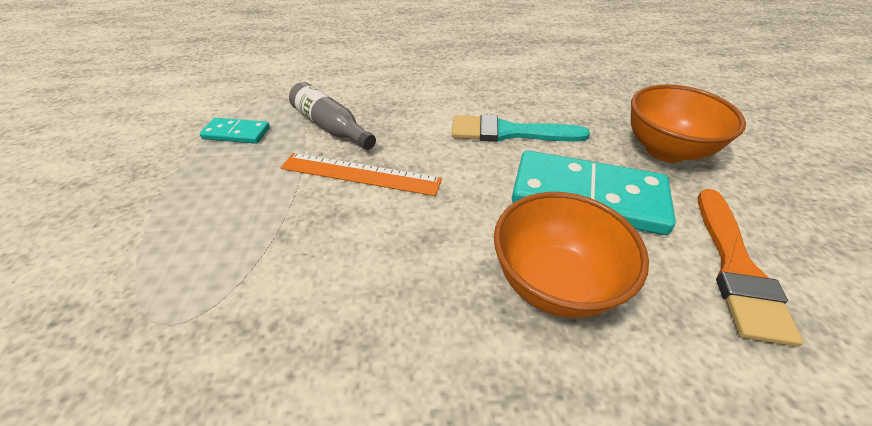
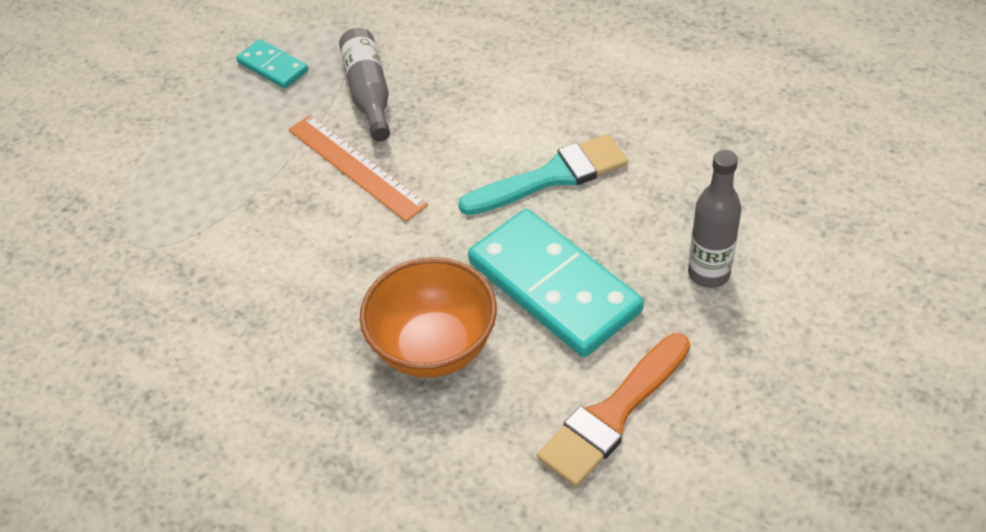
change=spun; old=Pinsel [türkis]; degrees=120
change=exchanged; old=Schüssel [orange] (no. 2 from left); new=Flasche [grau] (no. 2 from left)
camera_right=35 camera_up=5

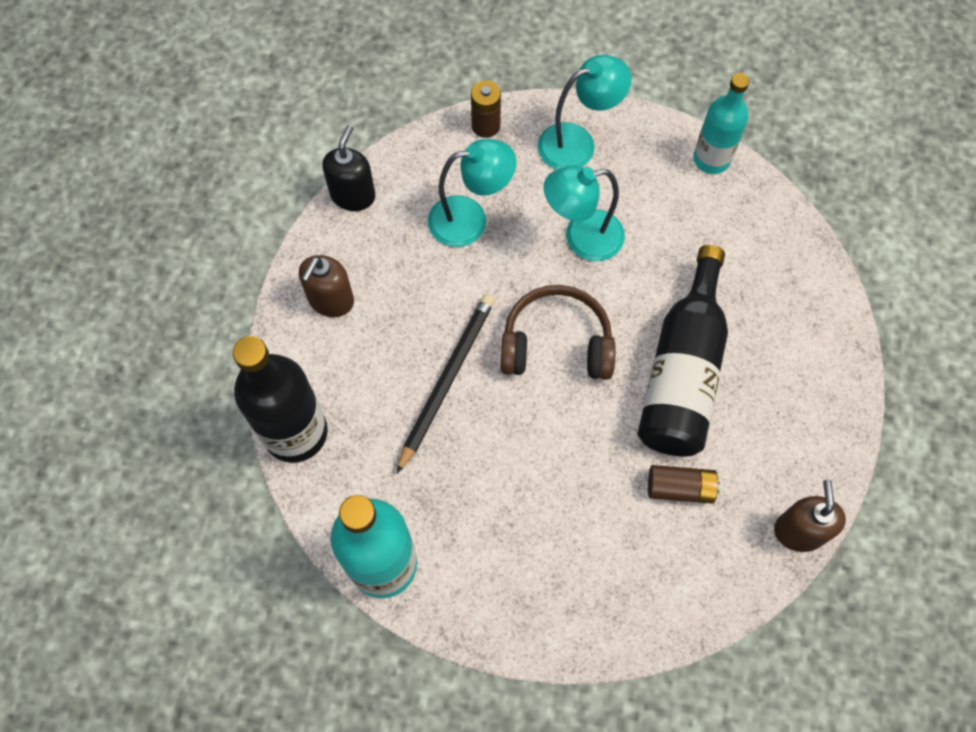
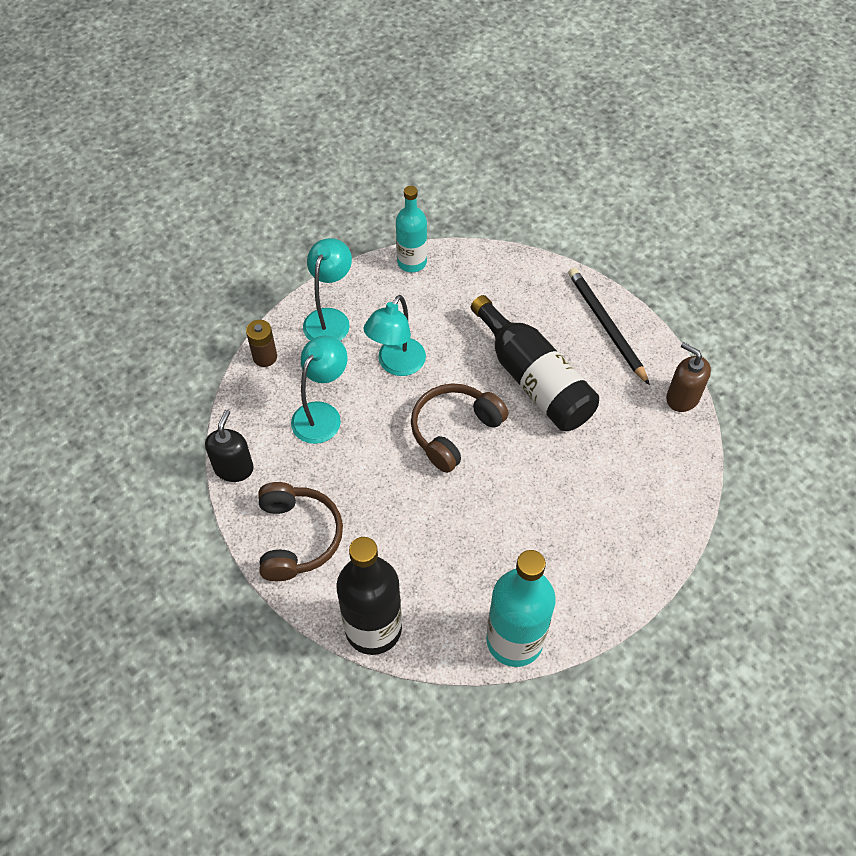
change=spun; old=Seifenspender [schwarz]; degrees=45
change=exchanged; old=Seifenspender [braun] (no. 1 from left); new=Kopfhörer [braun] (no. 1 from left)
change=relocated; old=Bleistift [schwarz]
change=missing; old=Batterie [braun] (no. 2 from left)
camera_right=-50 camera_up=-10

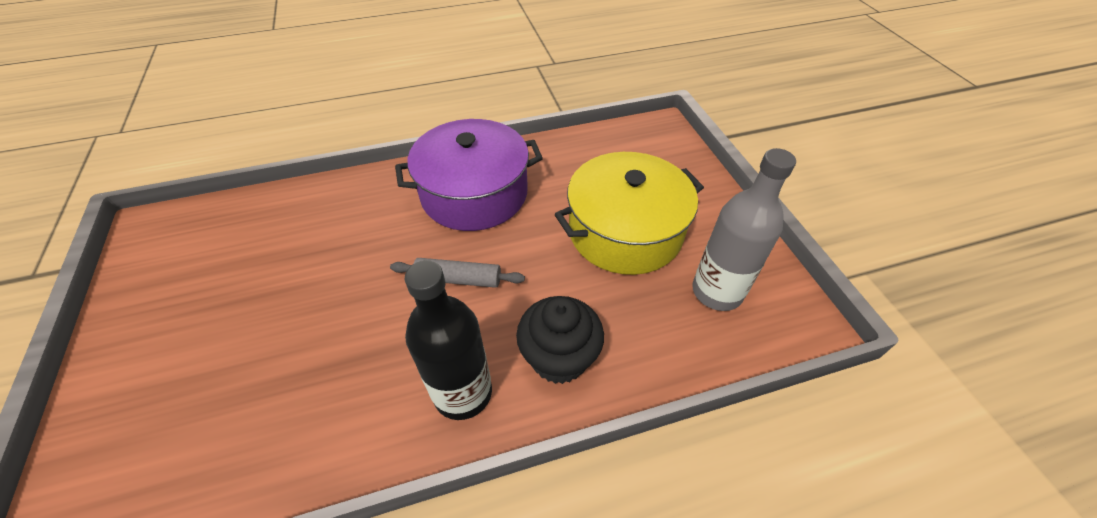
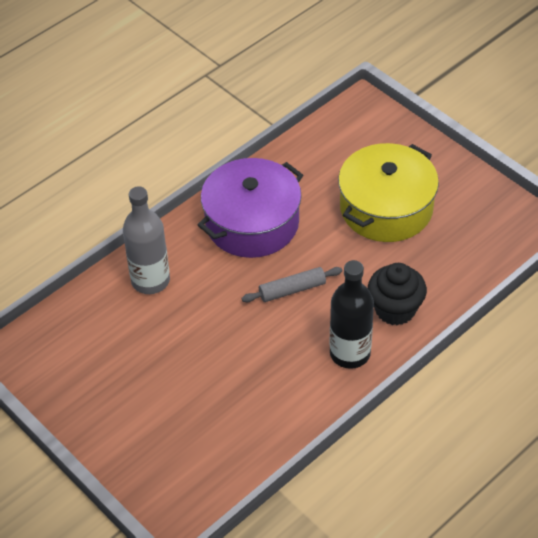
change=relocated; old=Flasche [grau]
camera_right=-25 camera_up=0

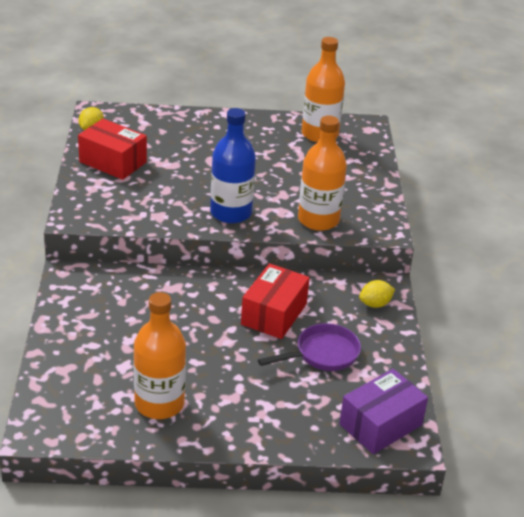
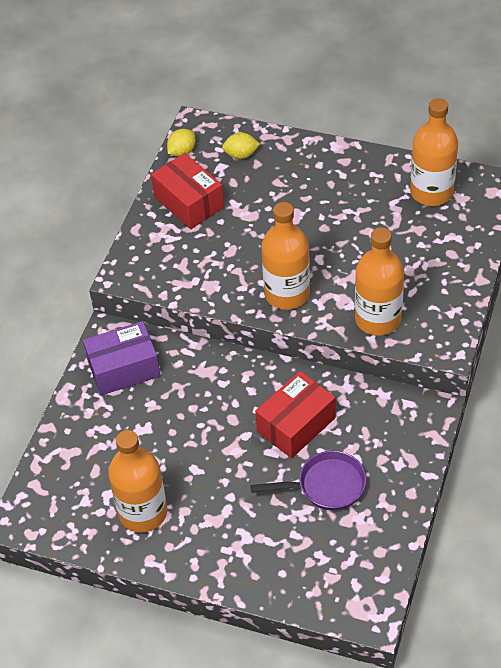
change=relocated; old=Schachtel [lila]
change=relocated; old=Zitrone [gelb] (no. 2 from left)
change=colour; old=Flasche [blau]; new=Flasche [orange] (no. 2 from left)
camera_right=25 camera_up=15

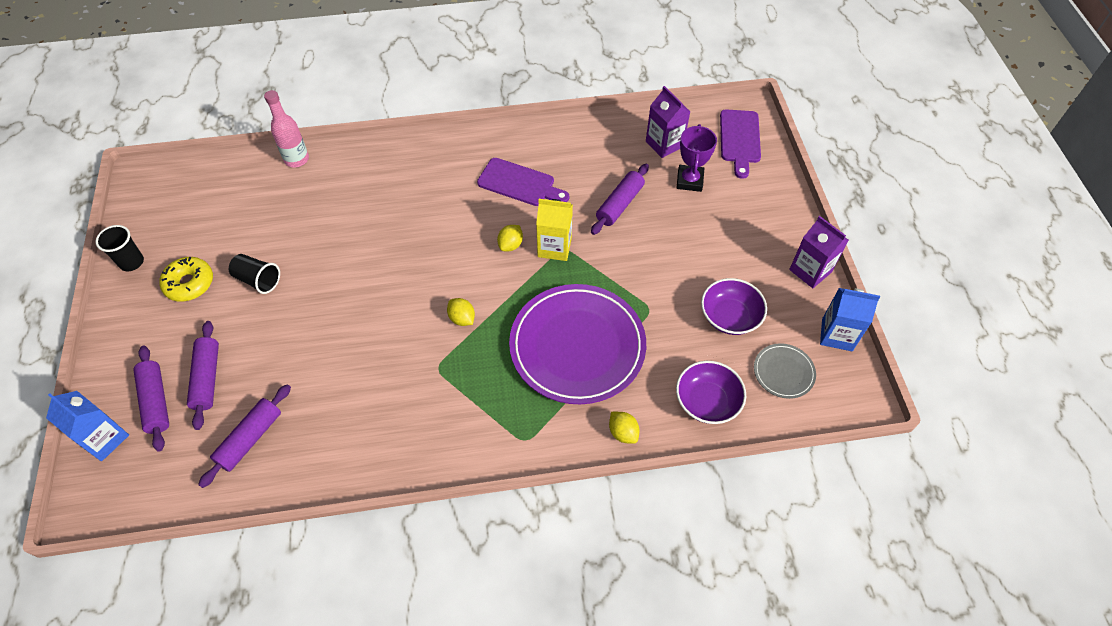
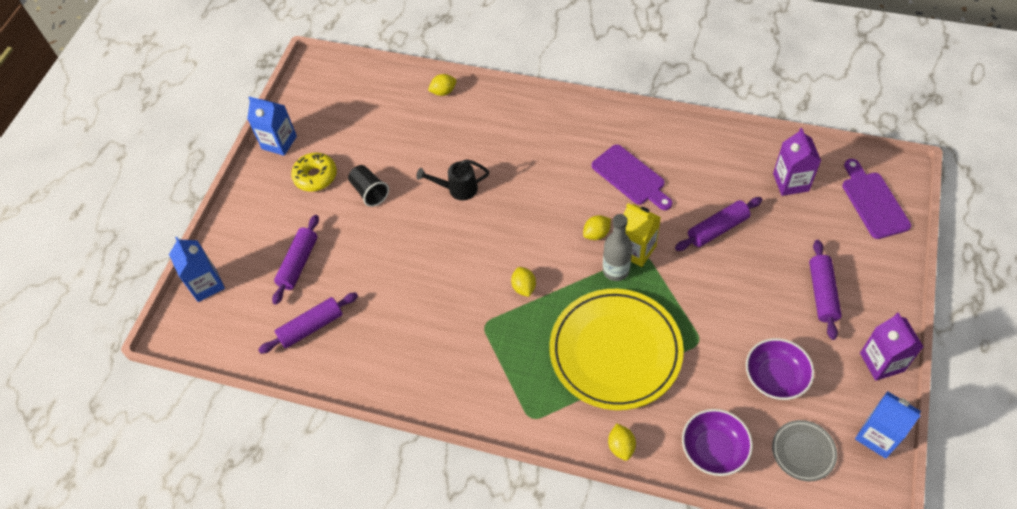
change=exchanged; old=Becher [schwarz] (no. 1 from left); new=Getränkekarton [blau] (no. 2 from left)
change=appeared; new=Gießkanne [schwarz]
change=exchanged; old=Flasche [rosa]; new=Zitrone [gelb] (no. 1 from left)
change=colour; old=Teller [lila]; new=Teller [gelb]
change=appeared; new=Flasche [grau]
change=relocated; old=Nudelholz [lila] (no. 1 from left in the first image); new=Nudelholz [lila] (no. 4 from left)
change=spun; old=Schneidebrett [lila] (no. 2 from left); degrees=135
change=missing; old=Pokal [lila]
camera_right=30 camera_up=0

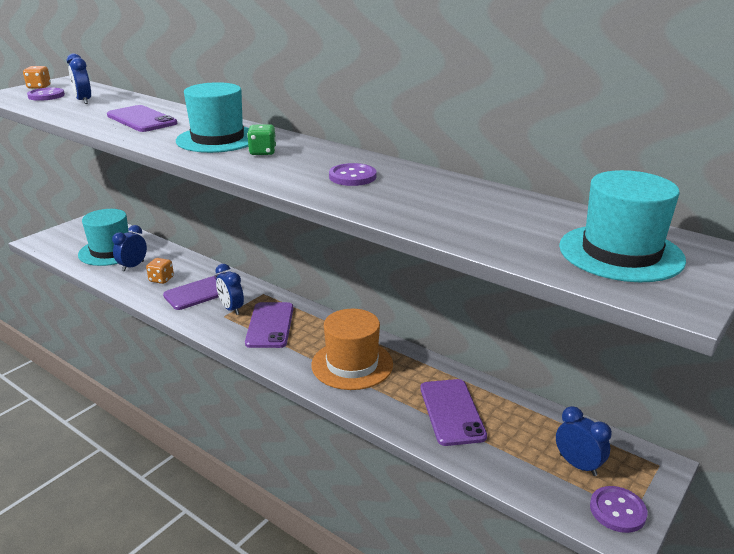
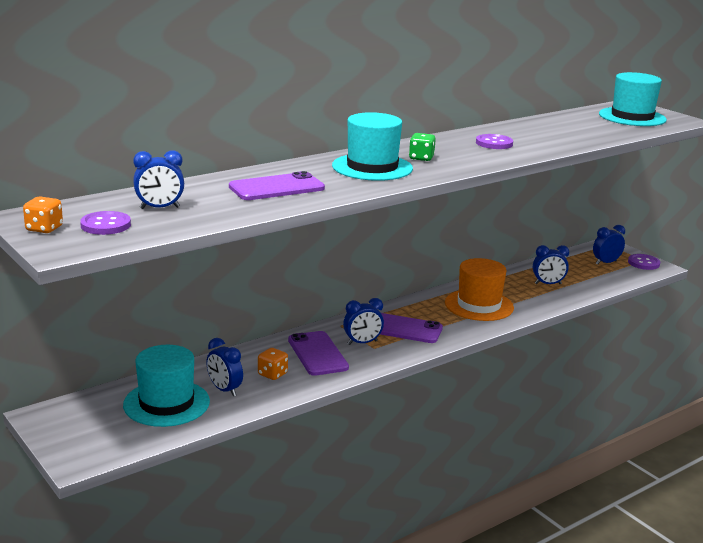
change=exchanged; old=Handy [lila] (no. 4 from left); new=Wecker [blau] (no. 4 from left)
camera_right=-75 camera_up=-5

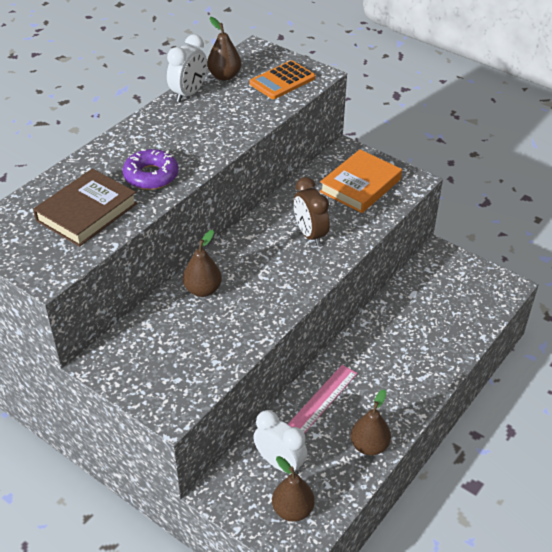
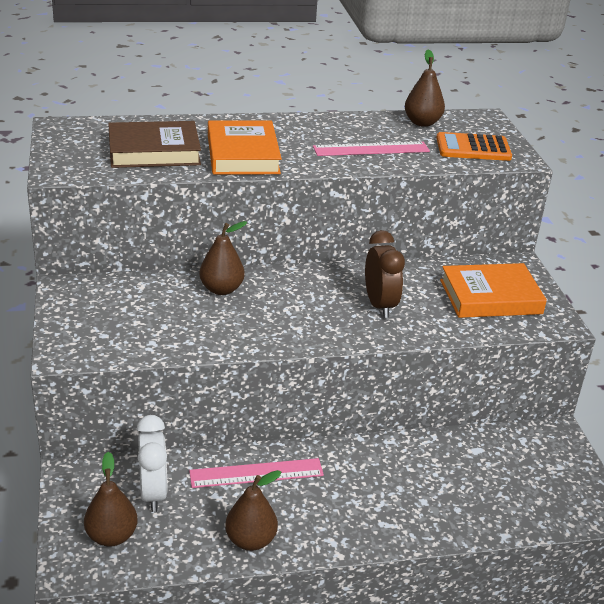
change=exchanged; old=Donut [lila]; new=Buch [orange] (no. 1 from left)
change=appeared; new=Lineal [rosa] (no. 2 from left)
change=spun; old=Wecker [braun]; degrees=150
change=missing; old=Wecker [weiß] (no. 1 from left)
camera_right=40 camera_up=-10

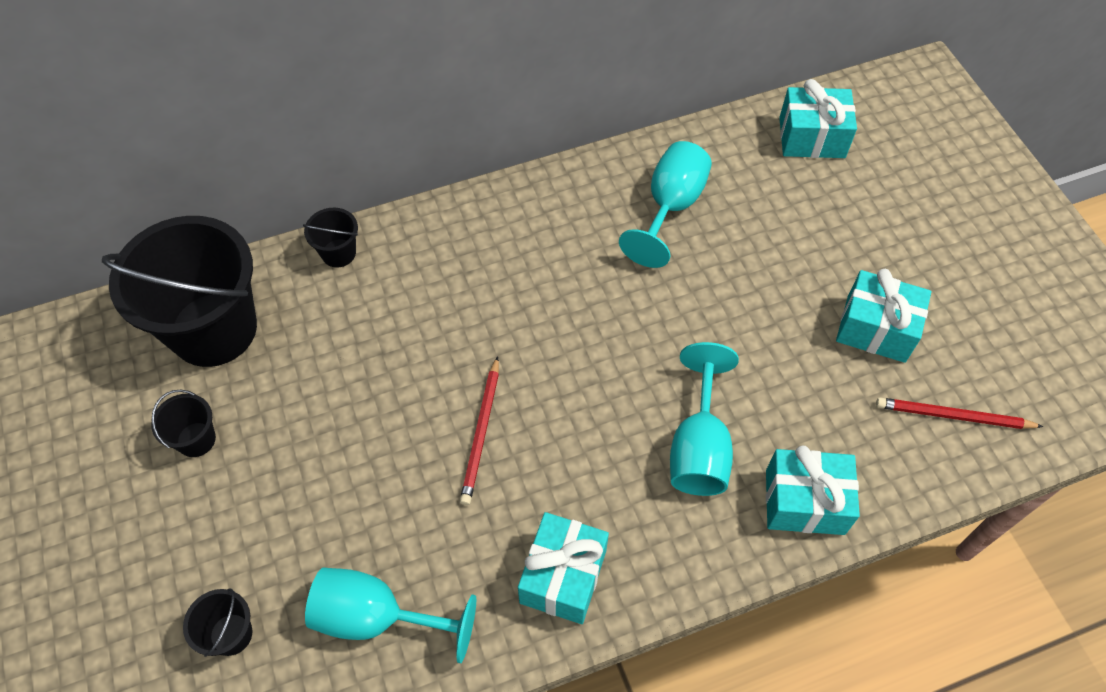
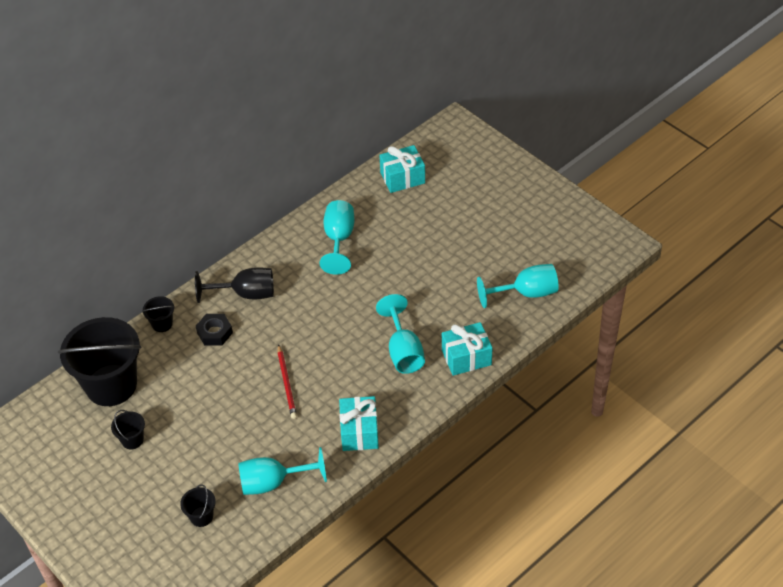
change=appeared; new=Kelch [schwarz]
change=appeared; new=Sechskantmutter [schwarz]
change=exchanged; old=Bleistift [rot] (no. 2 from left); new=Kelch [türkis] (no. 4 from left)
change=missing; old=Geschenk [türkis] (no. 4 from left)
camera_right=-20 camera_up=-10

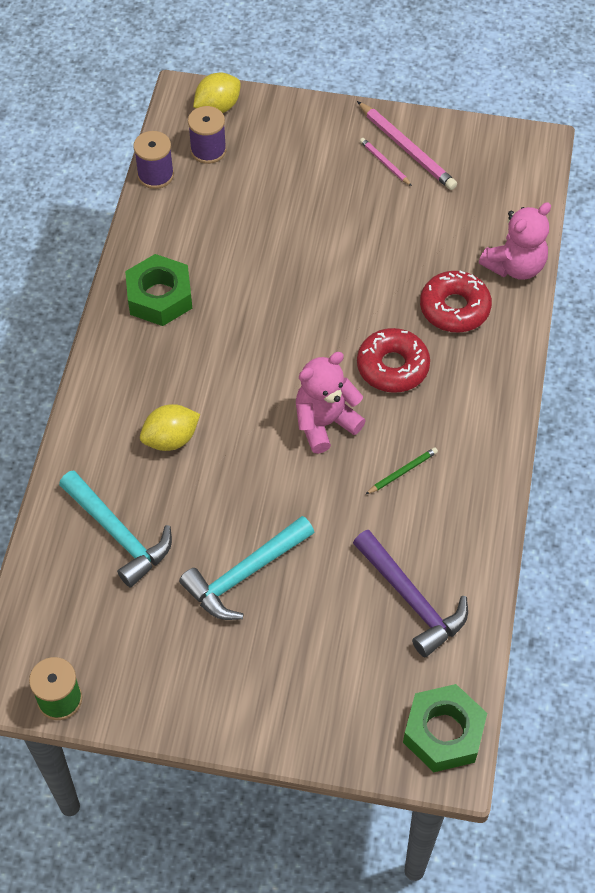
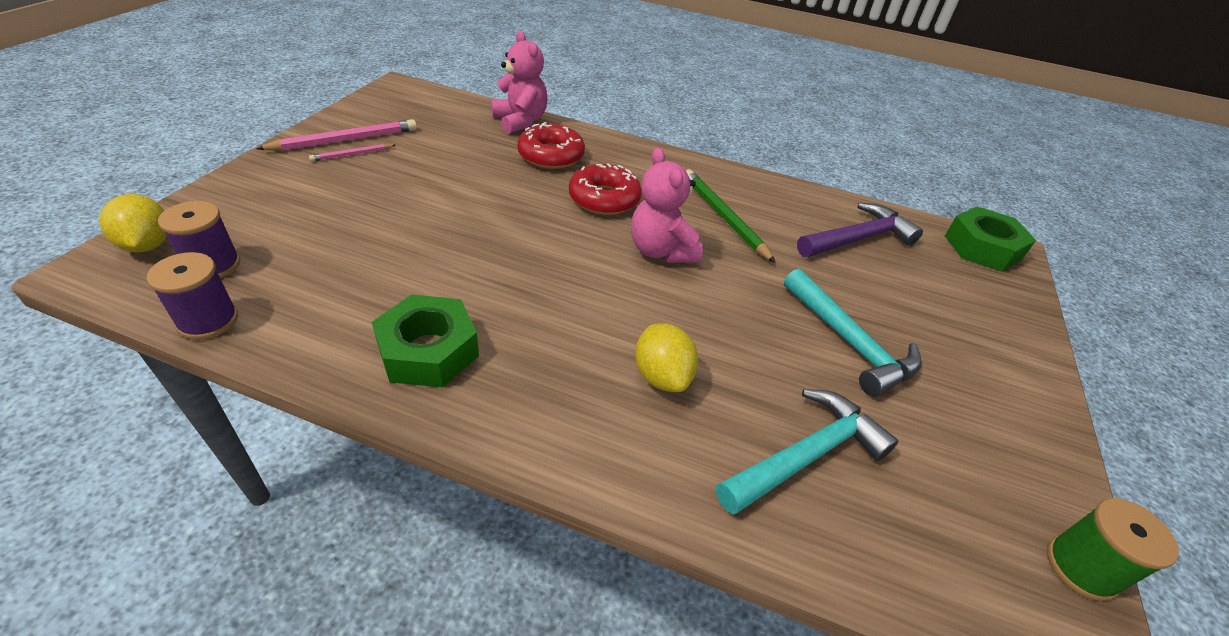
change=size; old=Bleistift [grün]; factor=1.88
camera_right=-85 camera_up=-15

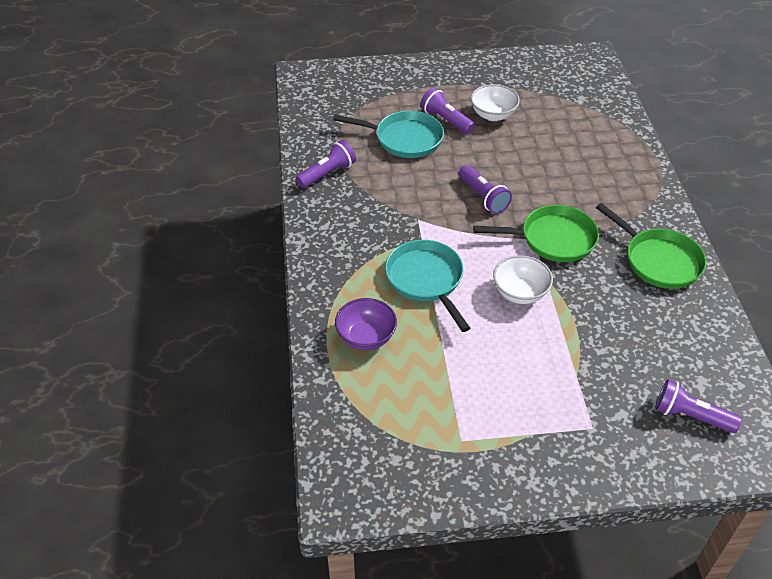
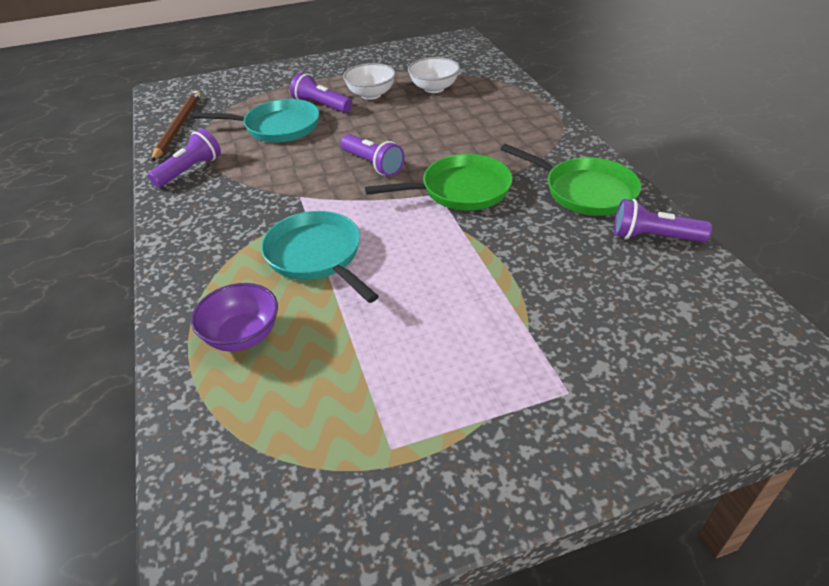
change=appeared; new=Bleistift [braun]
change=relocated; old=Schüssel [weiß] (no. 2 from left)
change=relocated; old=Taschenlampe [lila] (no. 4 from left)
camera_right=-10 camera_up=-5

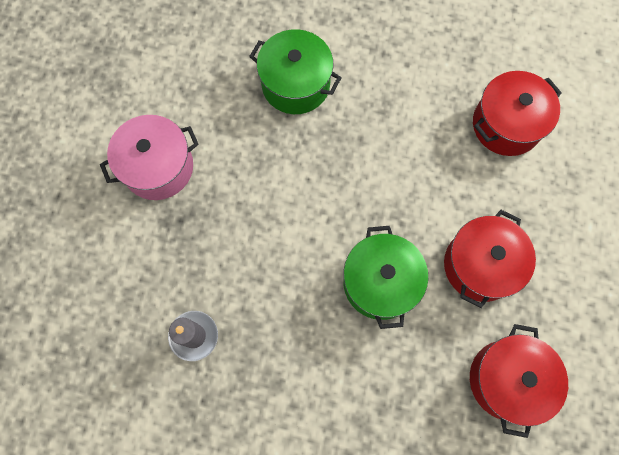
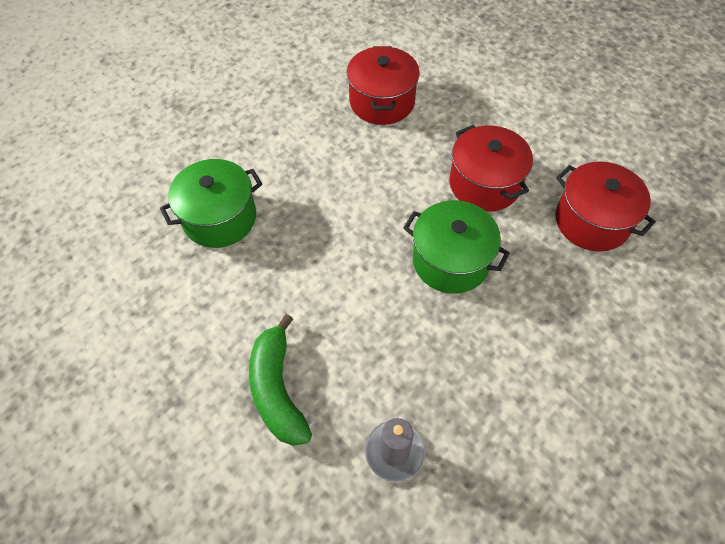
change=appeared; new=Banane [grün]
change=missing; old=Kochtopf [rosa]
camera_right=-55 camera_up=-15

